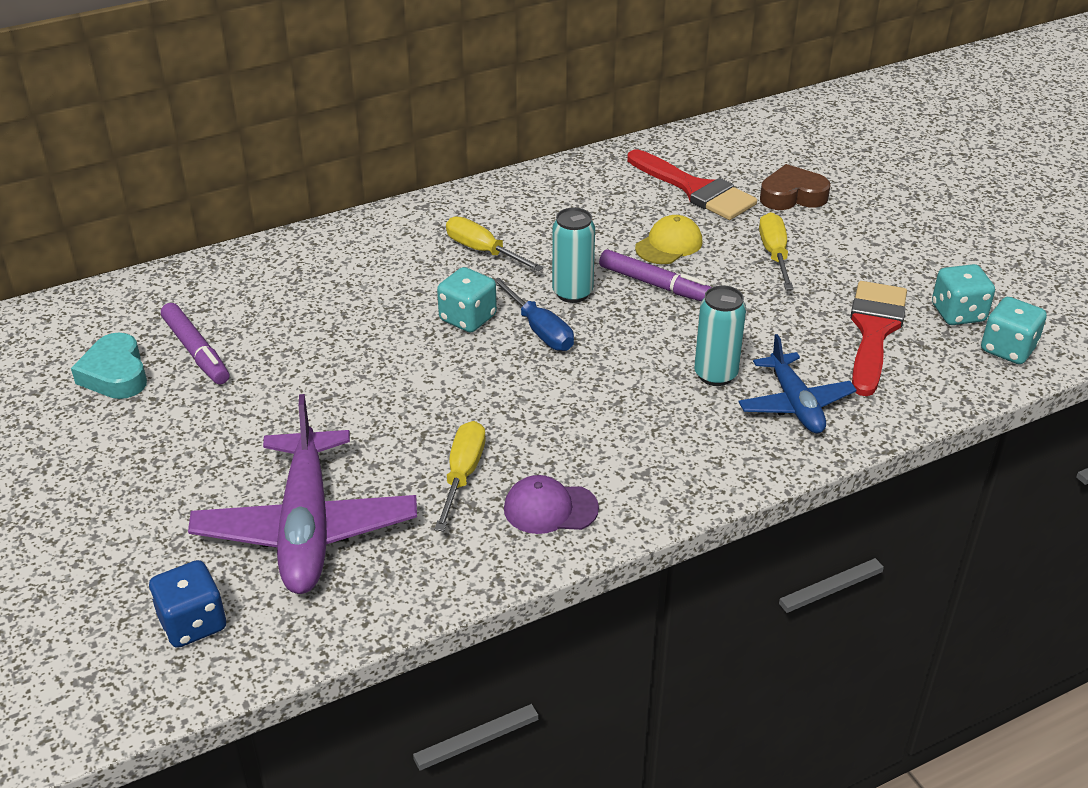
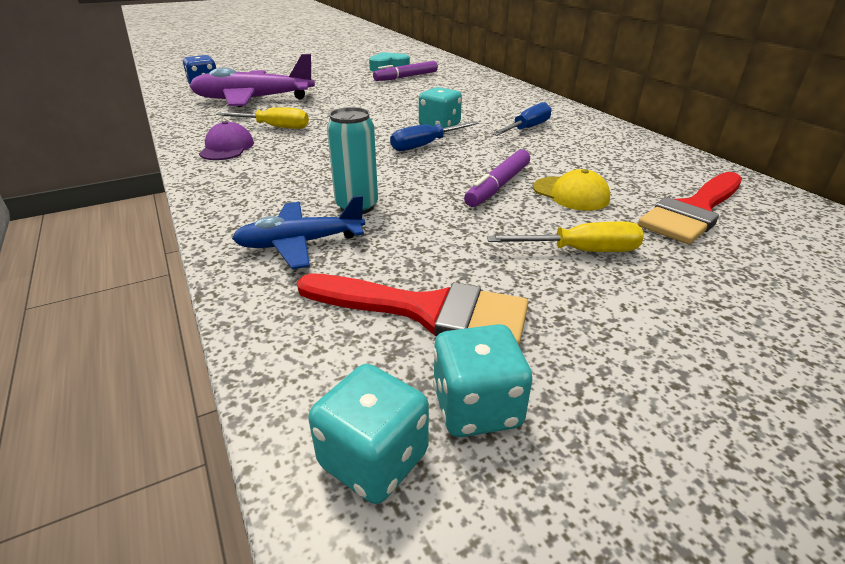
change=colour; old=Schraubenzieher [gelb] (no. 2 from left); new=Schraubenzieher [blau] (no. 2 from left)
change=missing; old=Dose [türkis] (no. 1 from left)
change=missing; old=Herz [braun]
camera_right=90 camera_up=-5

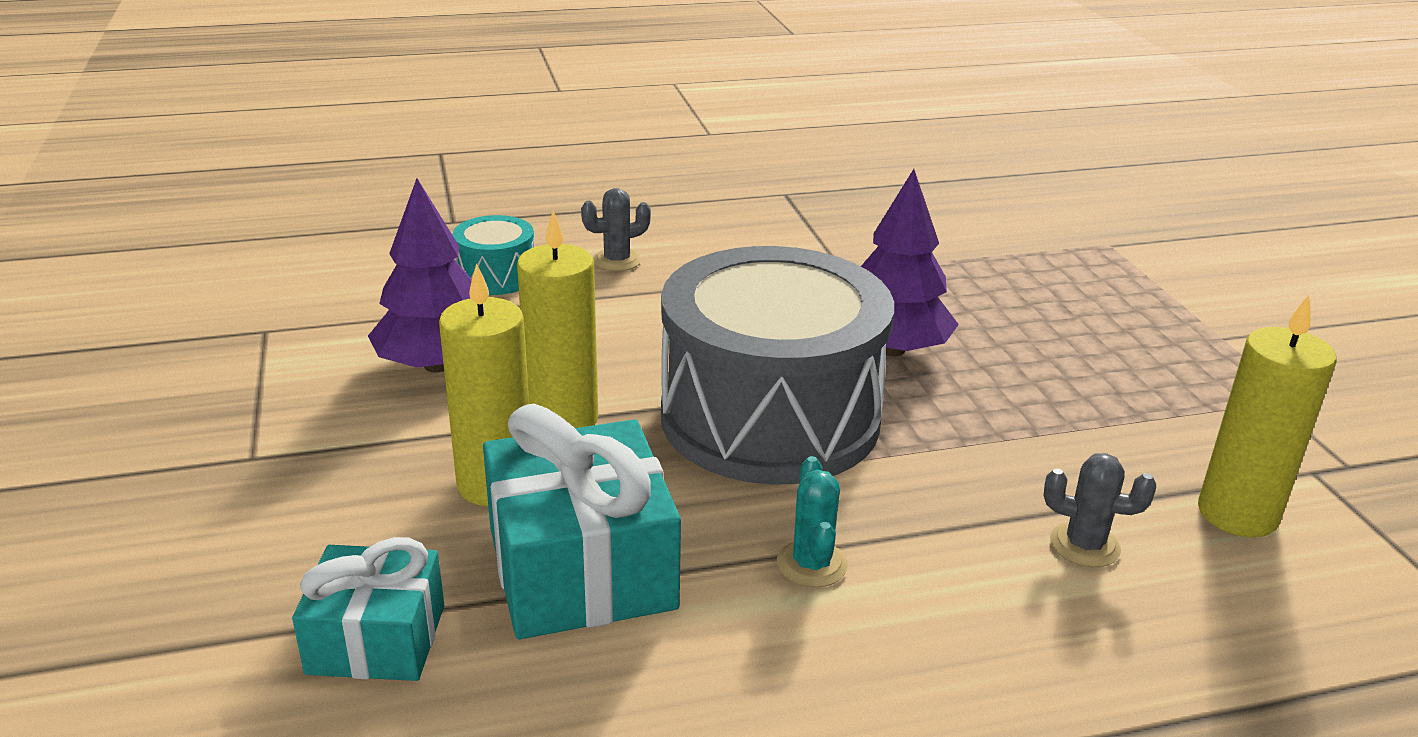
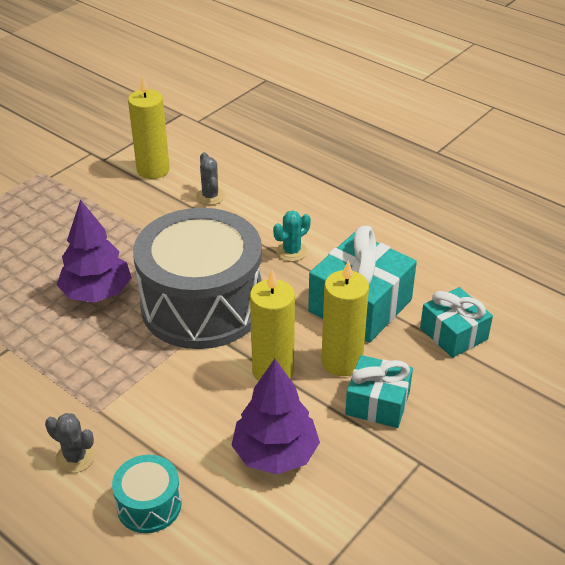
change=appeared; new=Geschenk [türkis] (no. 2 from left)
camera_right=-125 camera_up=10

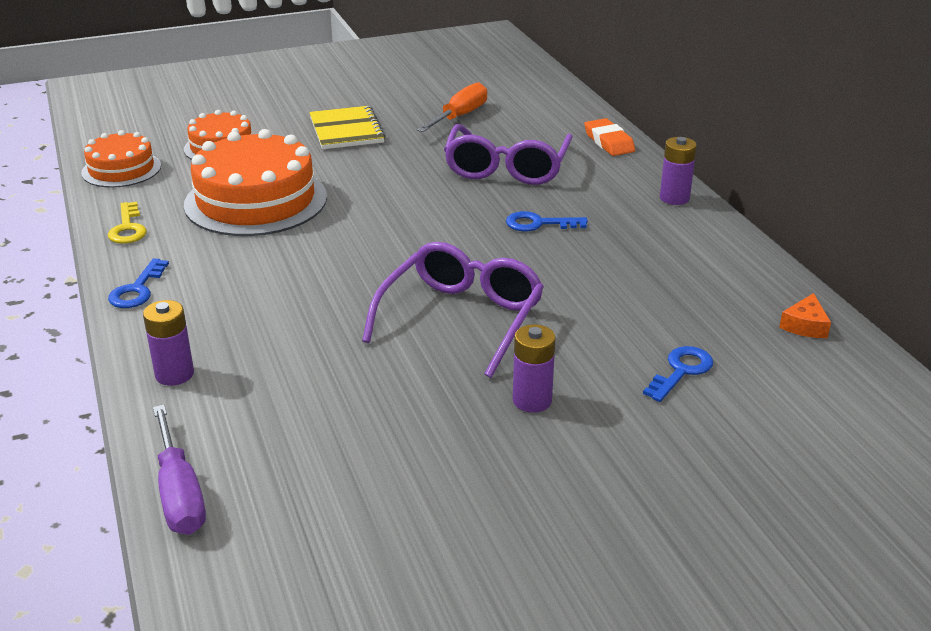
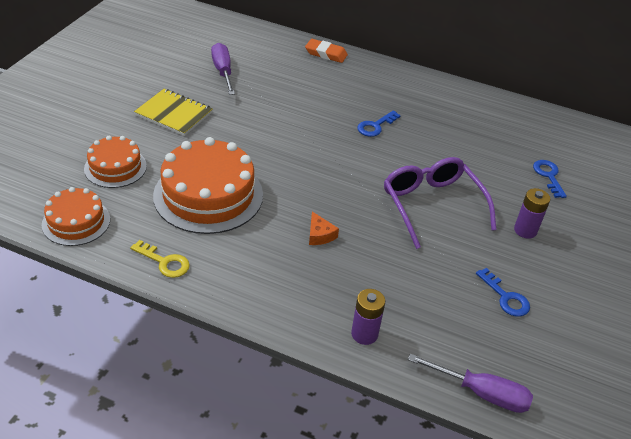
change=colour; old=Schraubenzieher [orange]; new=Schraubenzieher [lila] (no. 1 from left)
change=relocated; old=Käse [orange]
change=relocated; old=Schlüssel [blau] (no. 1 from left in the first image); new=Schlüssel [blau] (no. 2 from left)
change=missing; old=Brille [lila] (no. 2 from left)
change=missing; old=Batterie [lila] (no. 3 from left)
camera_right=-50 camera_up=10

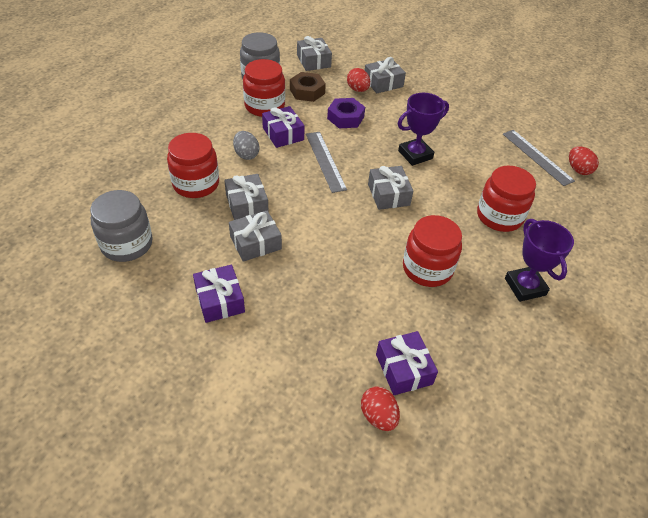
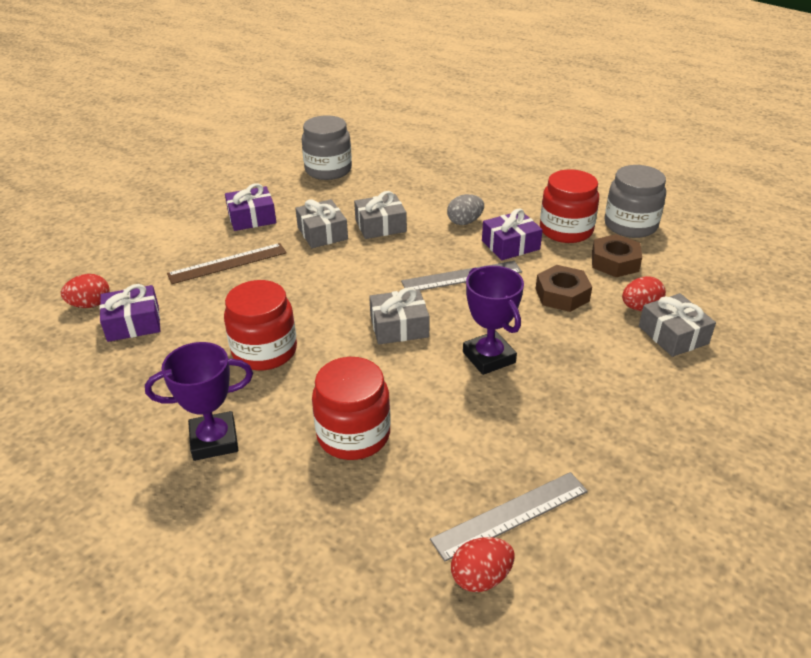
change=appeared; new=Lineal [braun]
change=colour; old=Sechskantmutter [lila]; new=Sechskantmutter [braun] (no. 1 from left)
change=missing; old=Einmachglas [rot] (no. 1 from left)
change=missing; old=Geschenk [grau] (no. 3 from left)
camera_right=95 camera_up=-10

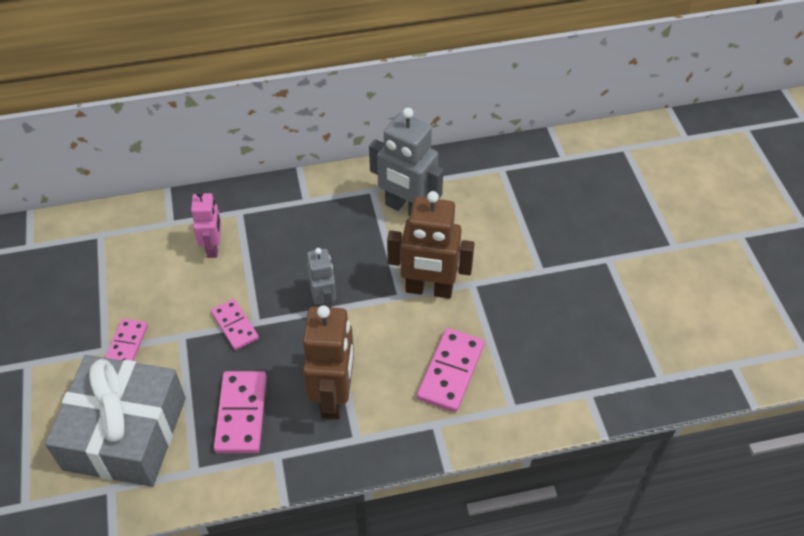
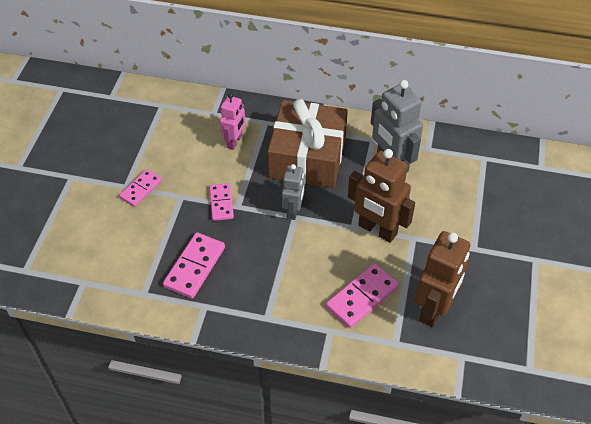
change=appeared; new=Geschenk [braun]
change=relocated; old=Roboter [braun] (no. 1 from left in the first image); new=Roboter [braun] (no. 2 from left)
change=missing; old=Geschenk [grau]
camera_right=25 camera_up=0

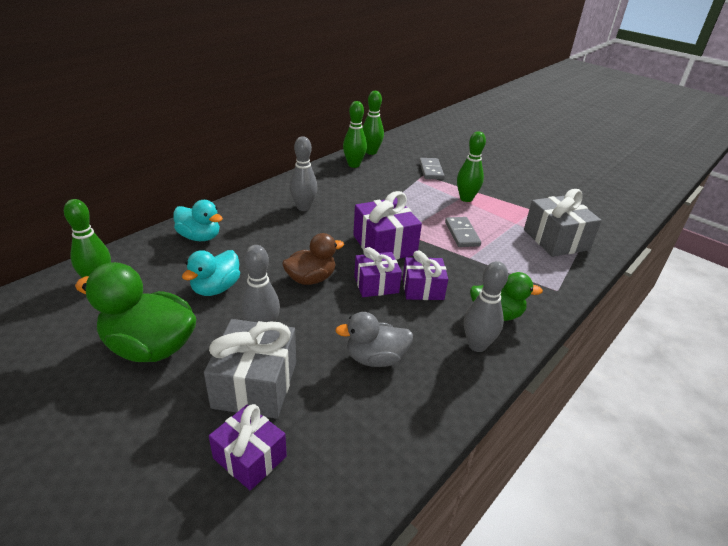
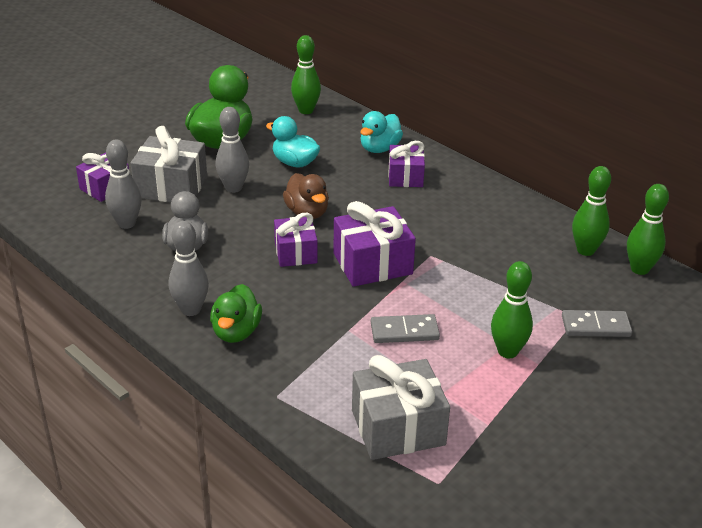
change=relocated; old=Bowlingkegel [grau] (no. 2 from left in the first image); new=Bowlingkegel [grau] (no. 1 from left)
change=relocated; old=Geschenk [lila] (no. 4 from left)
camera_right=95 camera_up=0

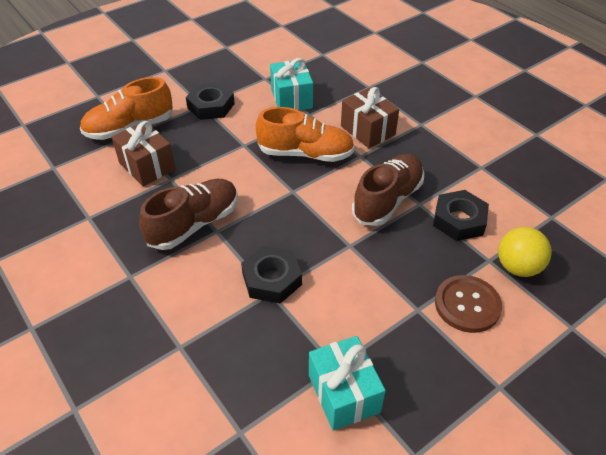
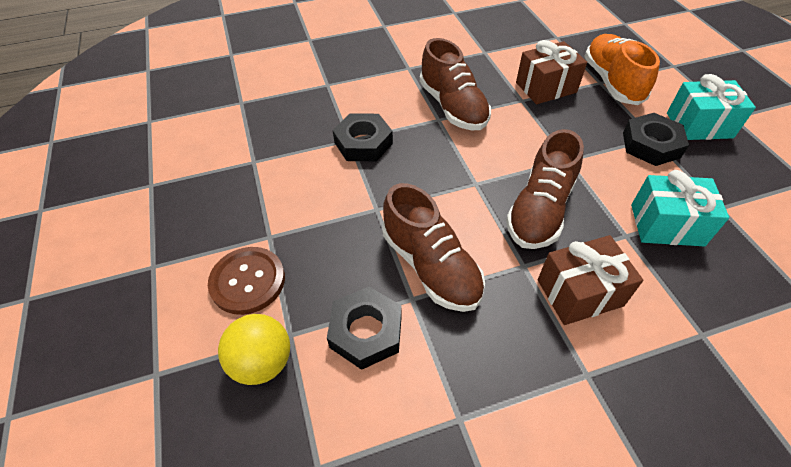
change=colour; old=Schuh [orange] (no. 2 from left); new=Schuh [braun] (no. 3 from left)
change=relocated; old=Geschenk [türkis] (no. 2 from left)
camera_right=110 camera_up=5

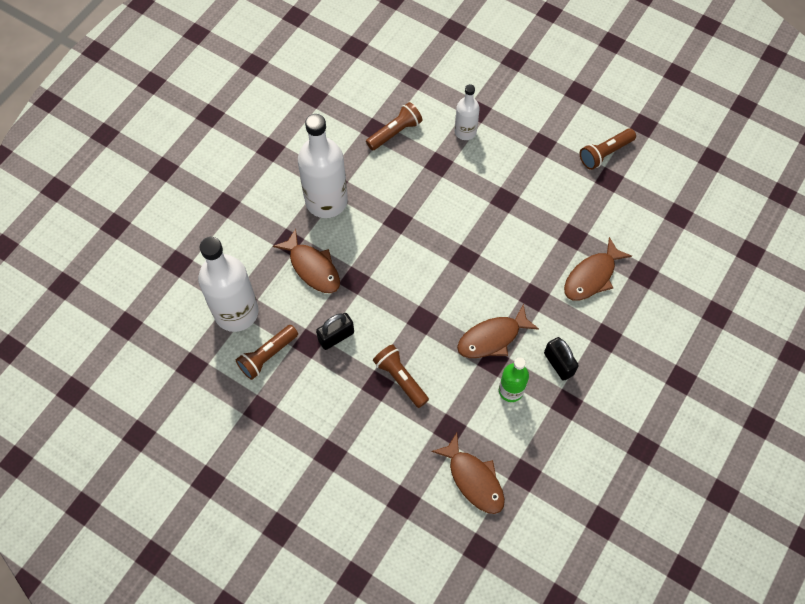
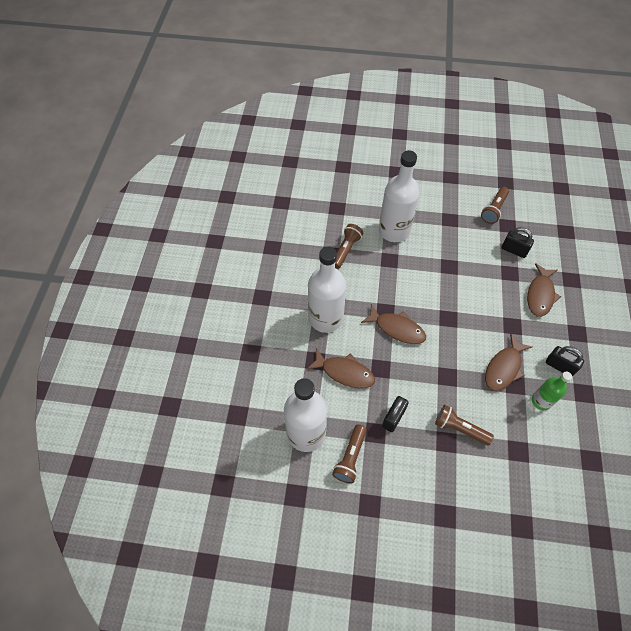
change=relocated; old=Fisch [braun] (no. 2 from left)
change=size; old=Flasche [weiß] (no. 3 from left); factor=1.85
change=appeared; new=Vorhängeschloss [schwarz] (no. 2 from left)
camera_right=-25 camera_up=-5

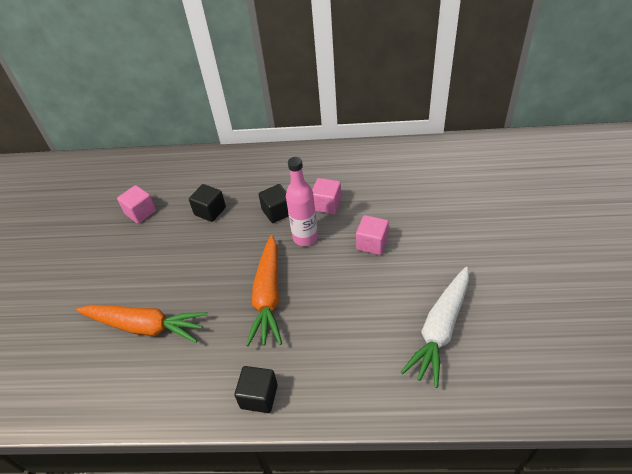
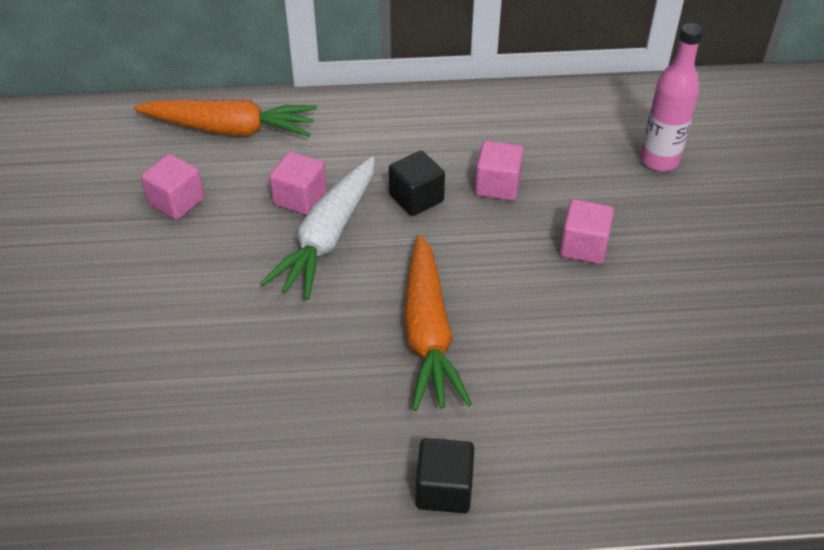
change=relocated; old=Karotte [orange] (no. 1 from left)
change=relocated; old=Karotte [weiß]
change=colour; old=Kubus [schwarz] (no. 1 from left); new=Kubus [rosa] (no. 2 from left)
change=relocated; old=Flasche [rosa]
camera_right=-10 camera_up=0

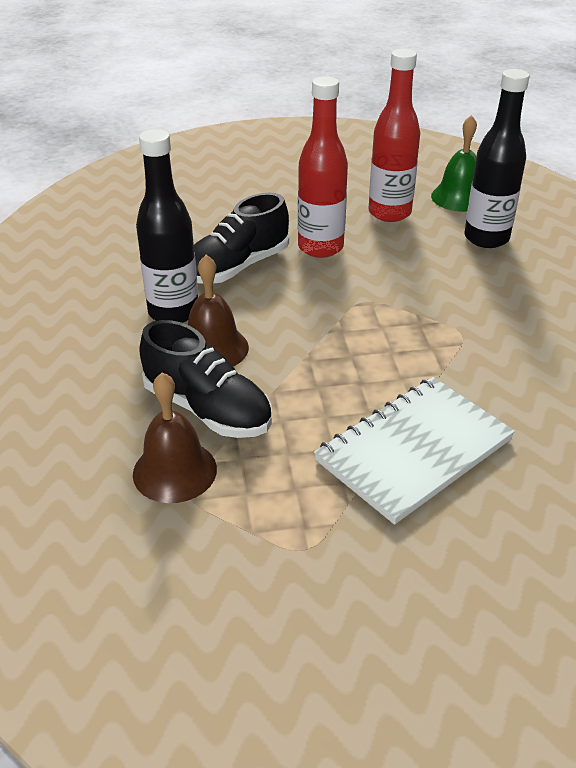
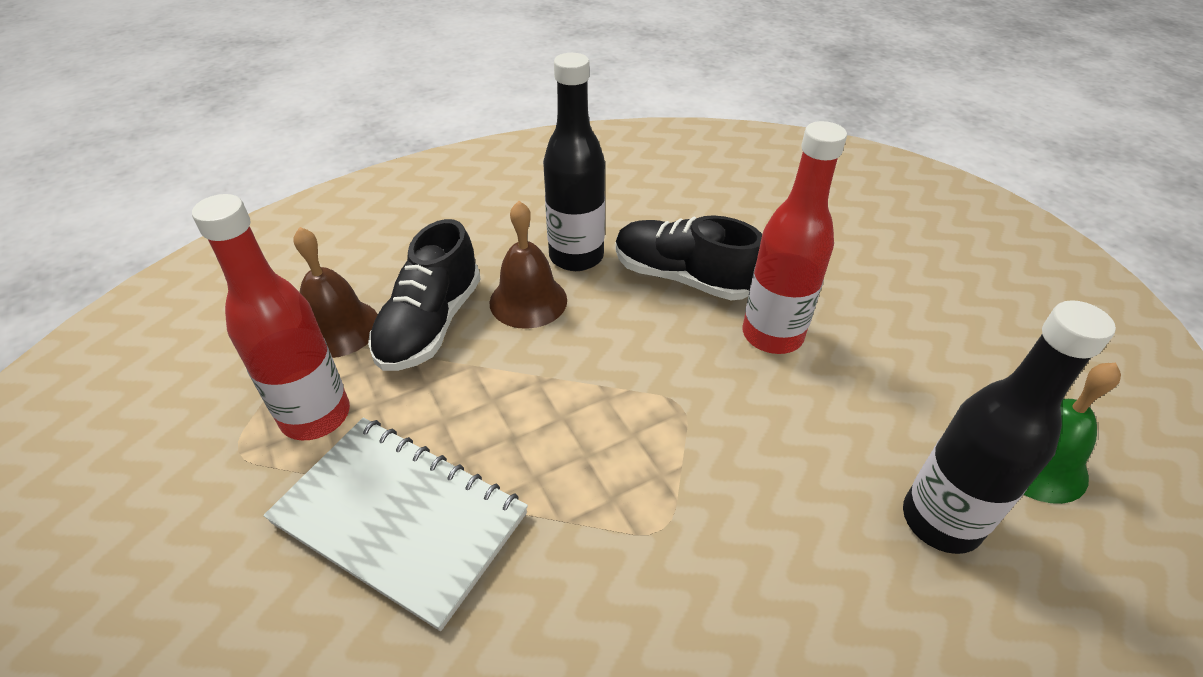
change=relocated; old=Flasche [rot] (no. 2 from left in the first image); new=Flasche [rot] (no. 1 from left)
camera_right=70 camera_up=5

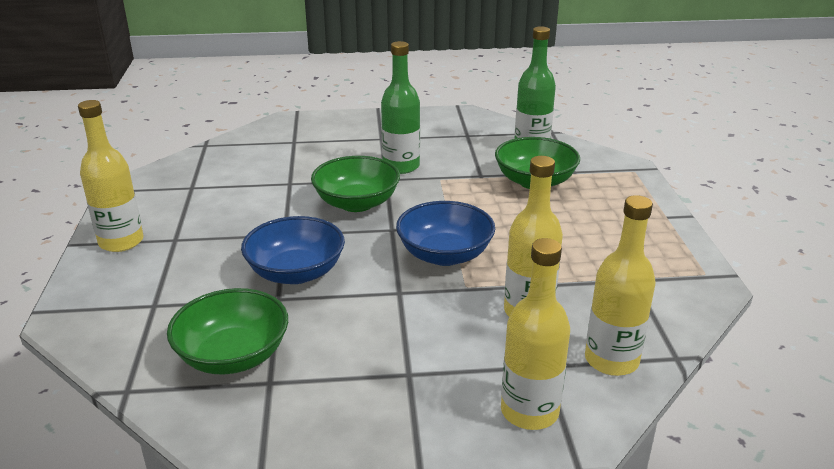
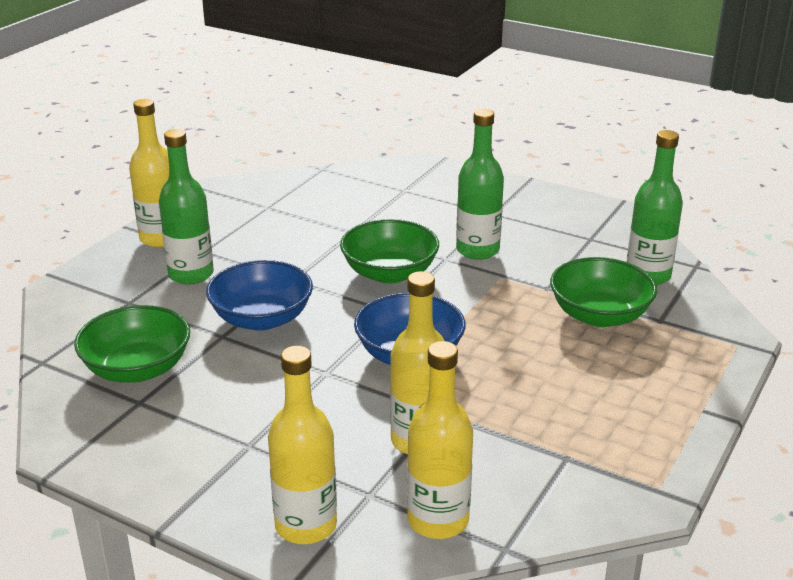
change=appeared; new=Flasche [grün] (no. 1 from left)
camera_right=35 camera_up=0

